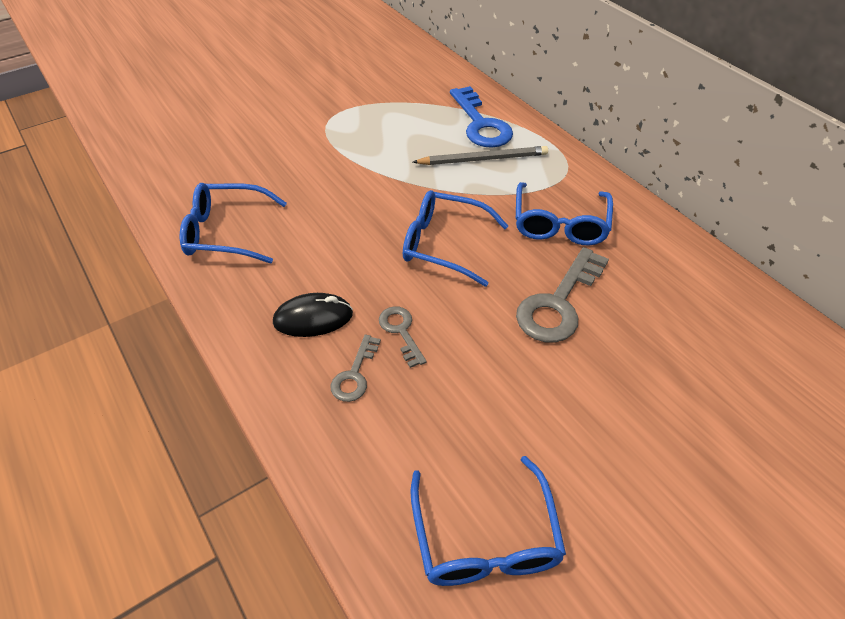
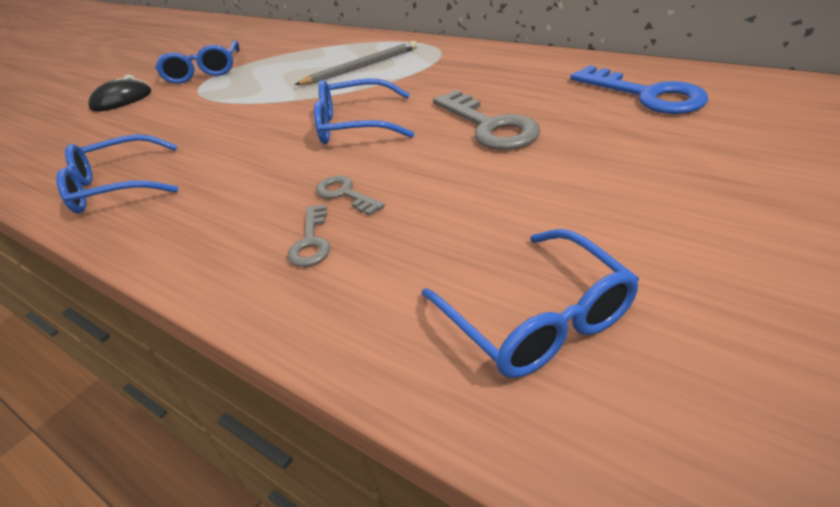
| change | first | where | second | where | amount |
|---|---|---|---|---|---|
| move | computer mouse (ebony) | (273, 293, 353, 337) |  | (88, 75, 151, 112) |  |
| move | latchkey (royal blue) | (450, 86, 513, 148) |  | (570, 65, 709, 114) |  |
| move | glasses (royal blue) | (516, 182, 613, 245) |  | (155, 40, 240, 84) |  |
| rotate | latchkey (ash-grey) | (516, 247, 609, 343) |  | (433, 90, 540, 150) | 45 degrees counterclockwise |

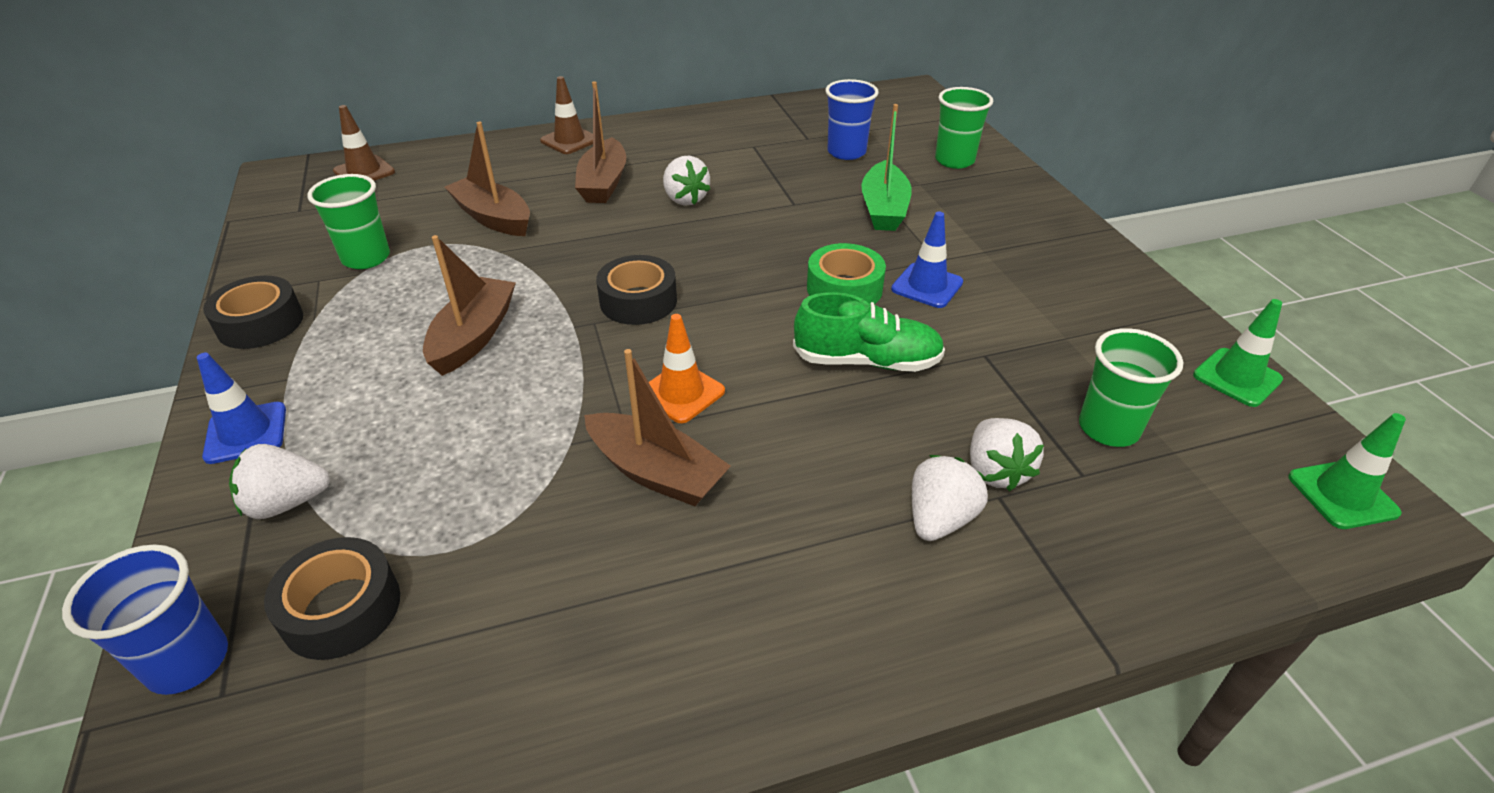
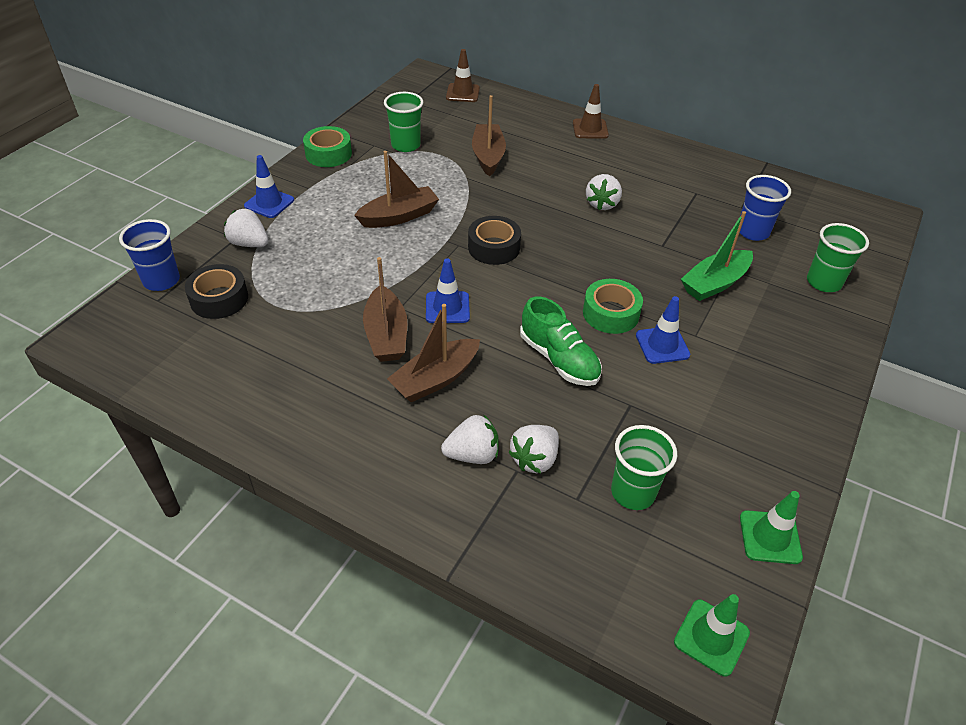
| change | first | where | second | where | amount |
|---|---|---|---|---|---|
| move | toy boat (russet) | (575, 81, 626, 203) |  | (387, 304, 480, 402) |  |
| recolor | tape (ebony) | (203, 276, 303, 349) | tape (emerald) | (303, 126, 352, 167) |  |
| recolor | safety cone (orange) | (649, 314, 725, 423) | safety cone (royal blue) | (426, 258, 470, 323) |  |

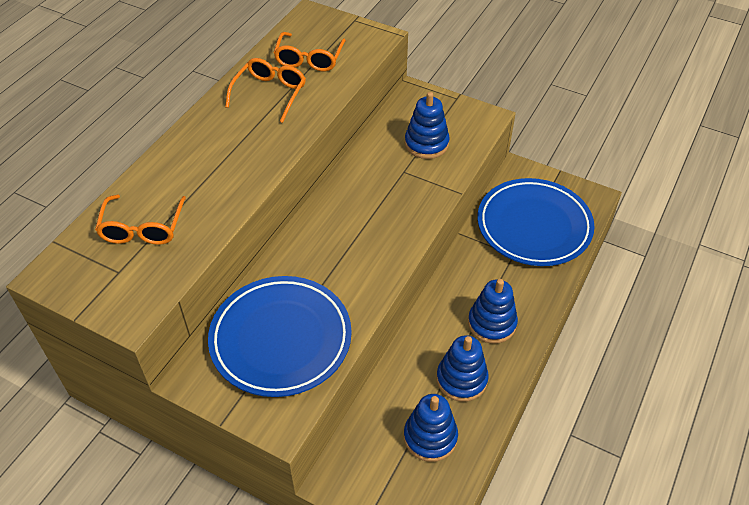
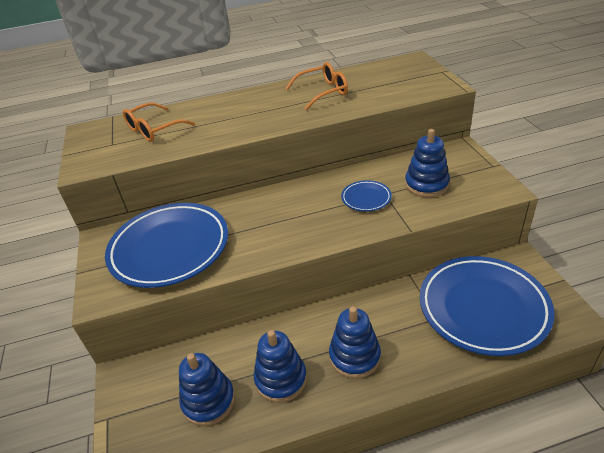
| change | first | where | second | where | amount |
|---|---|---|---|---|---|
| delete | glasses (orange) | (273, 32, 346, 71) |  |  |  |
| insert |  |  | flat dish (royal blue) | (341, 180, 392, 212) |  |

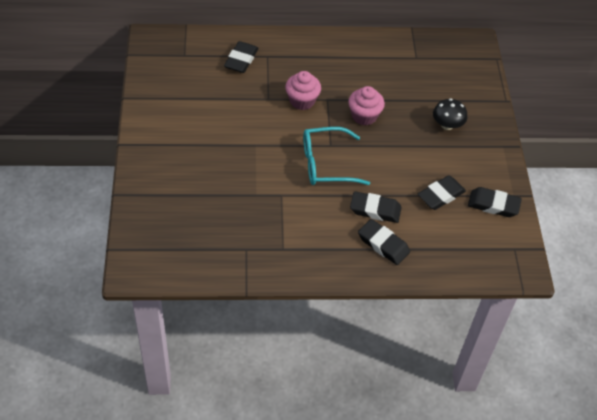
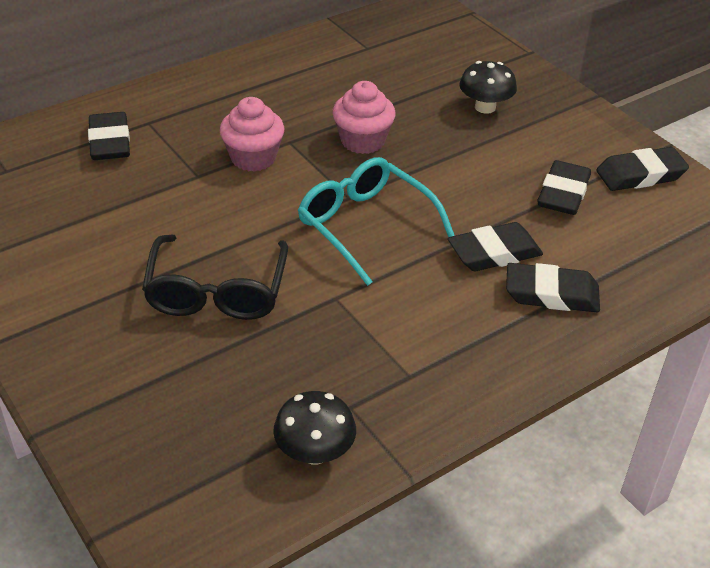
| change | first | where | second | where | amount |
|---|---|---|---|---|---|
| insert |  |  | glasses (ebony) | (142, 235, 288, 320) |  |
| insert |  |  | mushroom (ebony) | (273, 391, 356, 465) |  |
| rotate | glasses (teal) | (303, 127, 370, 185) |  | (298, 157, 455, 286) | 90 degrees clockwise |

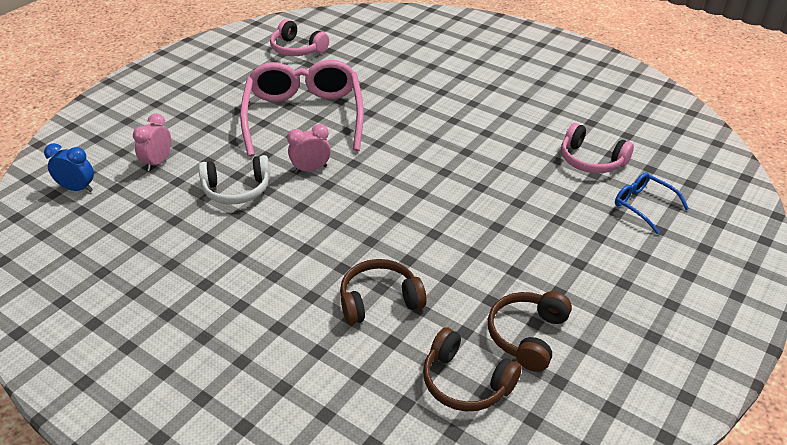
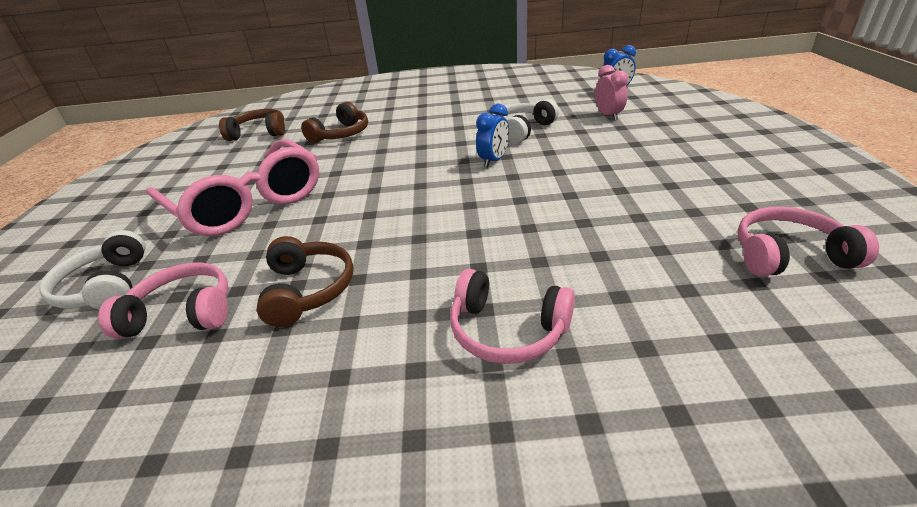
| change | first | where | second | where | amount |
|---|---|---|---|---|---|
| insert |  |  | headphones (rose-pink) | (450, 269, 575, 364) |  |
| move | glasses (rose-pink) | (240, 60, 364, 157) |  | (146, 139, 319, 236) |  |
| move | headphones (russet) | (488, 291, 572, 372) |  | (257, 236, 354, 327) |  |
| replace | glasses (royal blue) | (615, 172, 689, 234) | headphones (pure white) | (39, 230, 146, 310) |  |
| recolor | alarm clock (rose-pink) | (287, 124, 331, 173) | alarm clock (royal blue) | (476, 104, 509, 167) |  |

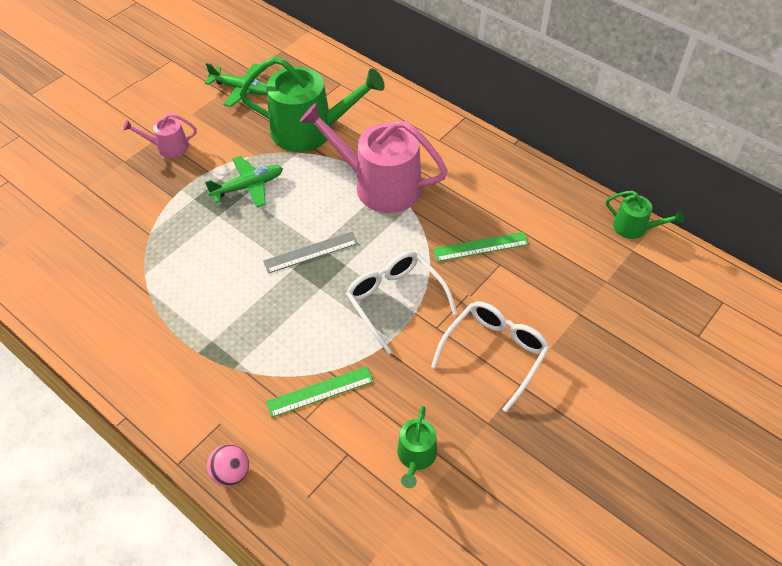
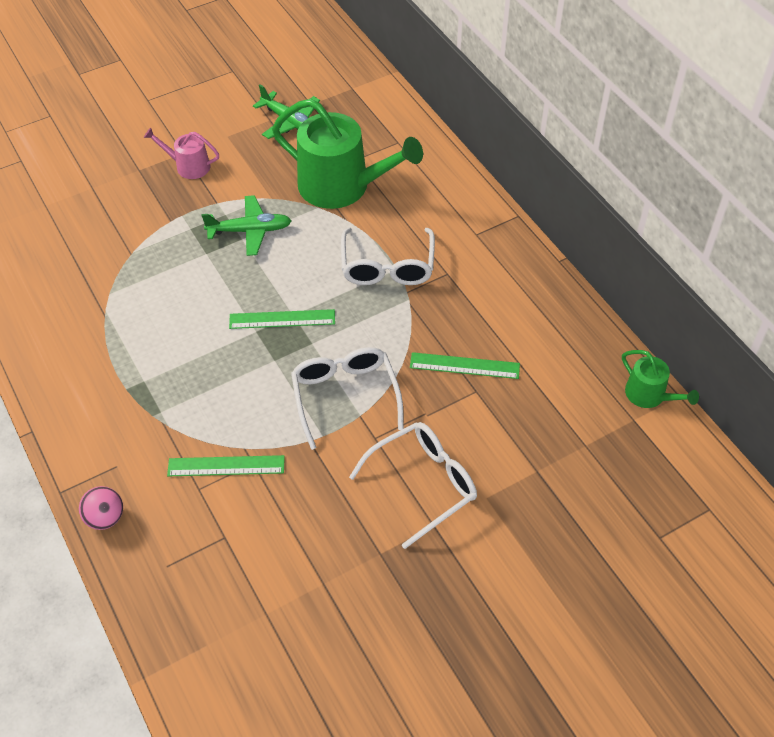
| change | first | where | second | where | amount |
|---|---|---|---|---|---|
| delete | sprinkling can (emerald) | (397, 406, 437, 488) |  |  |  |
| replace | sprinkling can (rose-pink) | (300, 103, 448, 213) | glasses (pure white) | (341, 228, 435, 285) |  |
| recolor | ruler (ash-grey) | (263, 232, 358, 274) | ruler (emerald) | (229, 309, 335, 329) |  |

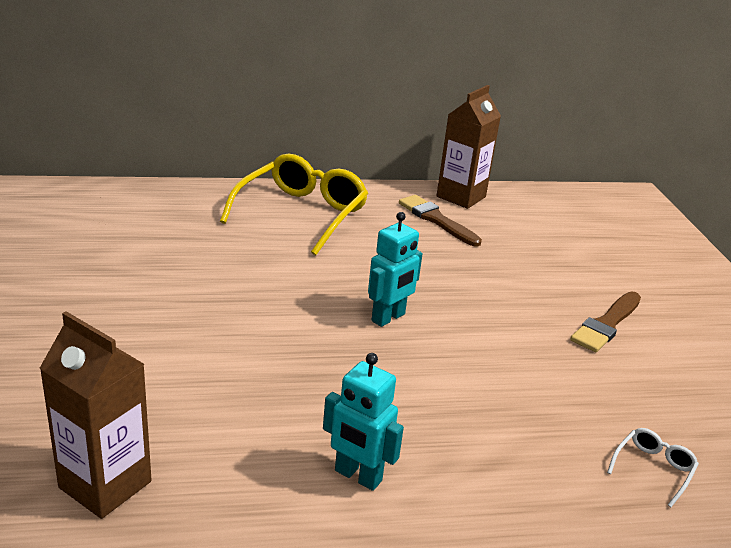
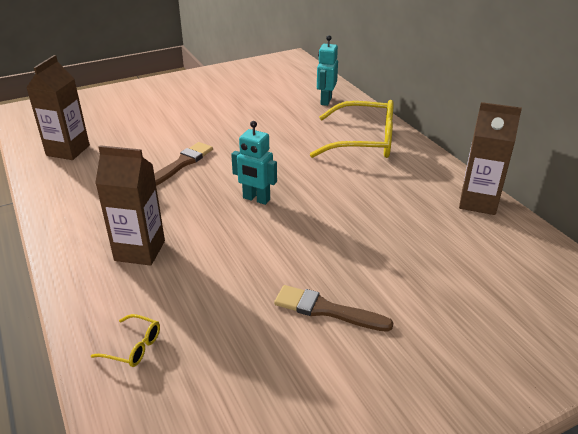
| change | first | where | second | where | amount |
|---|---|---|---|---|---|
| insert |  |  | carton (russet) | (95, 145, 165, 266) |  |
| move | robot figure (teal) | (323, 353, 404, 491) |  | (317, 35, 338, 106) |  |
| move | brush (russet) | (399, 195, 482, 247) |  | (154, 142, 213, 186) |  |
| recolor | glasses (pure white) | (607, 428, 699, 507) | glasses (bright yellow) | (91, 314, 160, 367) |  |

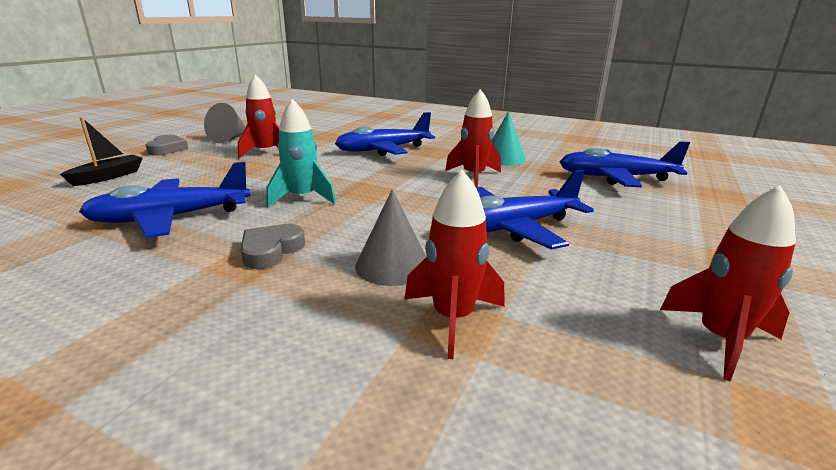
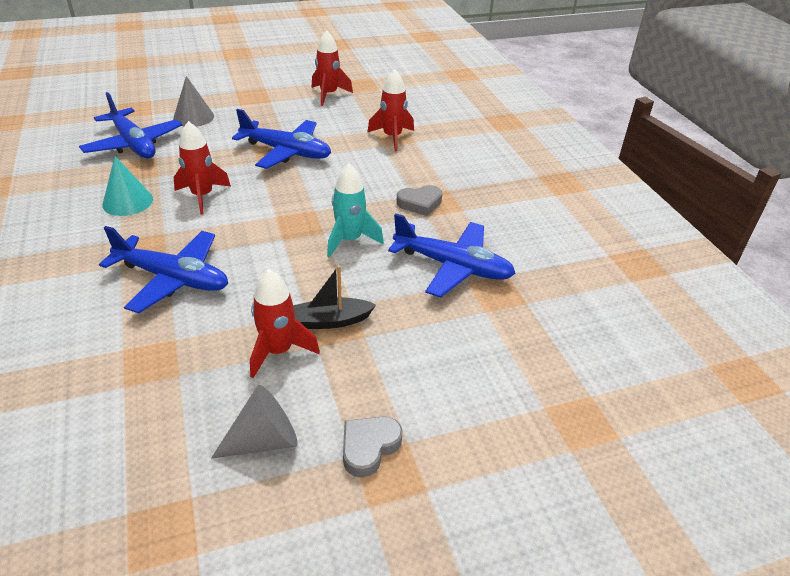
| change | first | where | second | where | amount |
|---|---|---|---|---|---|
| move | toy boat (ebony) | (60, 117, 143, 186) |  | (293, 265, 376, 329) |  |
| move | cone (ash-grey) | (355, 189, 426, 286) |  | (173, 76, 214, 127) |  |

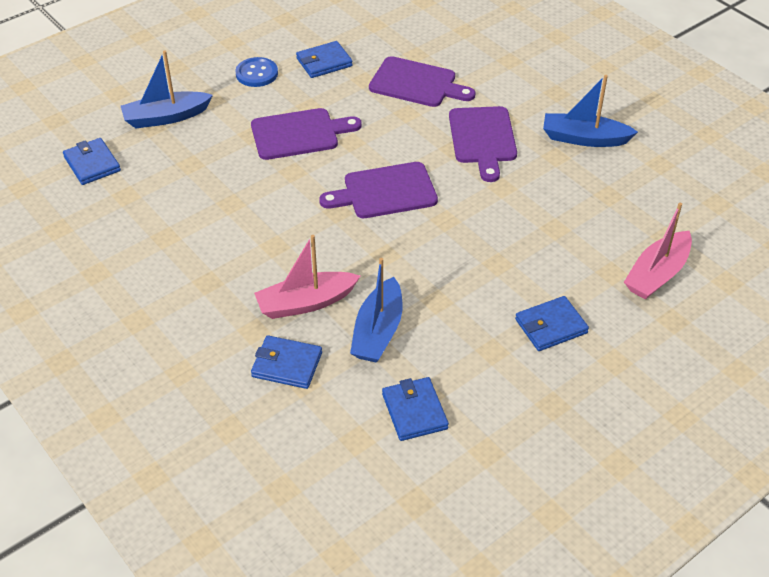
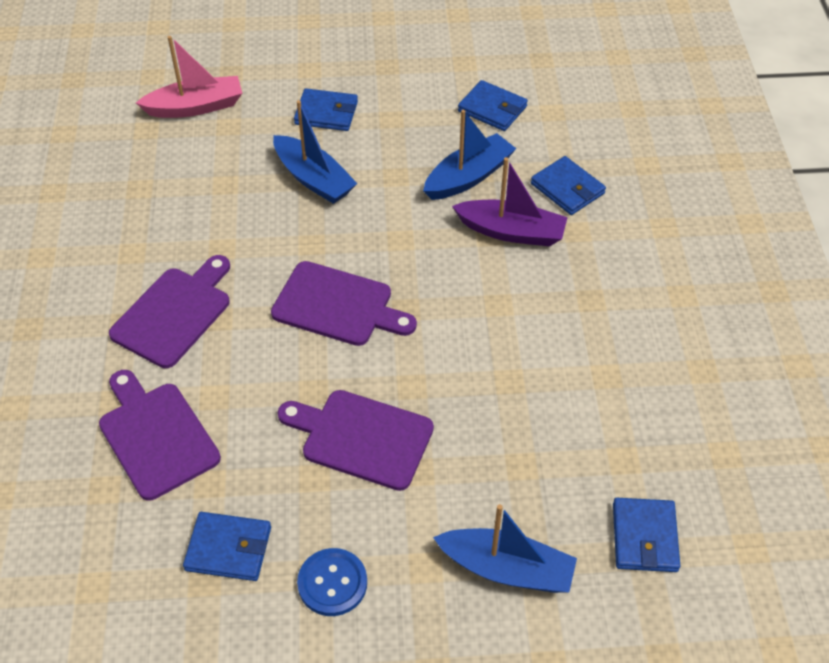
| change | first | where | second | where | amount |
|---|---|---|---|---|---|
| move | toy boat (royal blue) | (543, 75, 638, 147) |  | (273, 100, 358, 204) |  |
| recolor | toy boat (rose-pink) | (254, 235, 360, 319) | toy boat (purple) | (452, 157, 568, 246) |  |
| rotate | card wallet (royal blue) | (382, 377, 449, 441) |  | (458, 80, 528, 131) | 75 degrees counterclockwise |

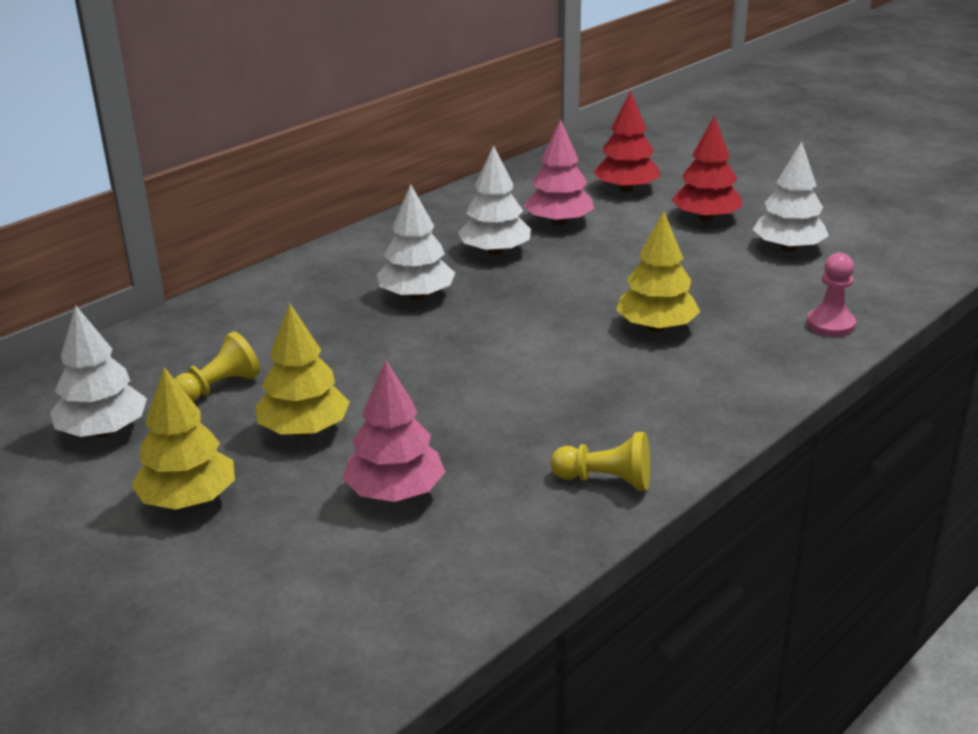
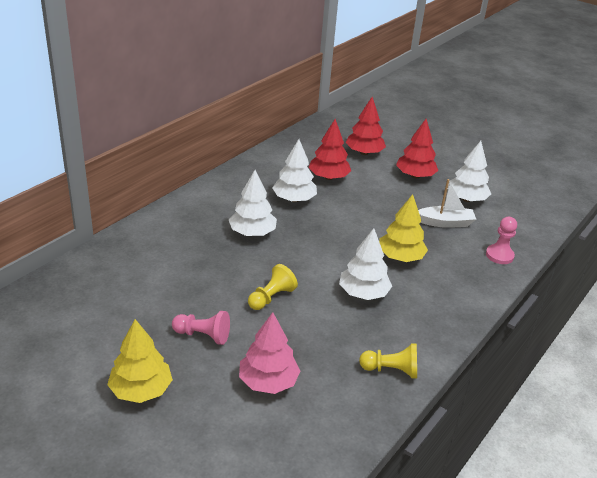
| change | first | where | second | where | amount |
|---|---|---|---|---|---|
| insert |  |  | toy boat (pure white) | (418, 179, 476, 228) |  |
| move | toy tree (pure white) | (50, 305, 147, 437) |  | (339, 228, 392, 300) |  |
| move | pawn (bright yellow) | (175, 331, 260, 402) |  | (248, 264, 298, 310) |  |
| replace | toy tree (bright yellow) | (256, 304, 350, 436) | pawn (rose-pink) | (172, 311, 230, 345) |  |
| recolor | toy tree (rose-pink) | (524, 119, 594, 226) | toy tree (scarlet) | (308, 119, 351, 180) |  |

